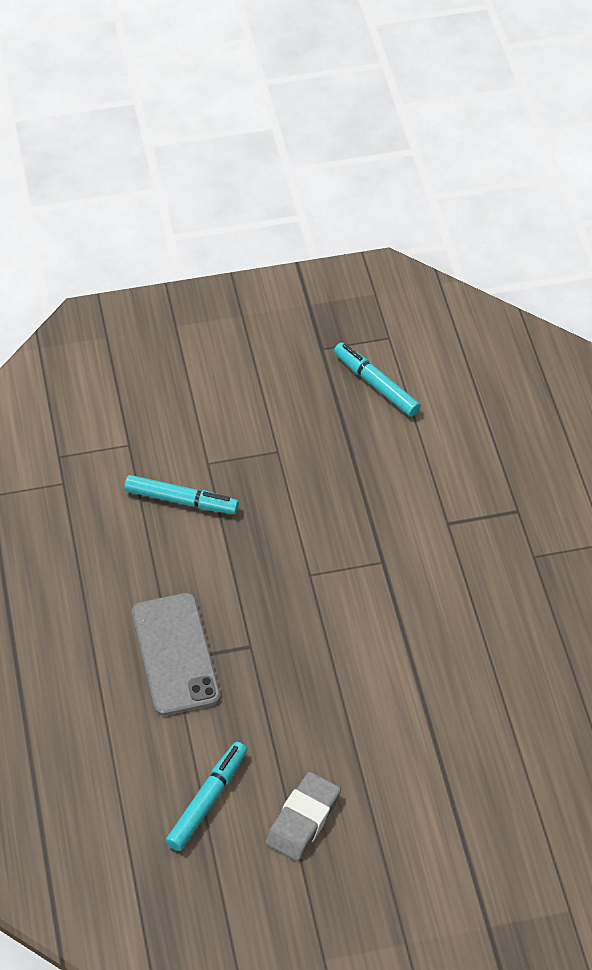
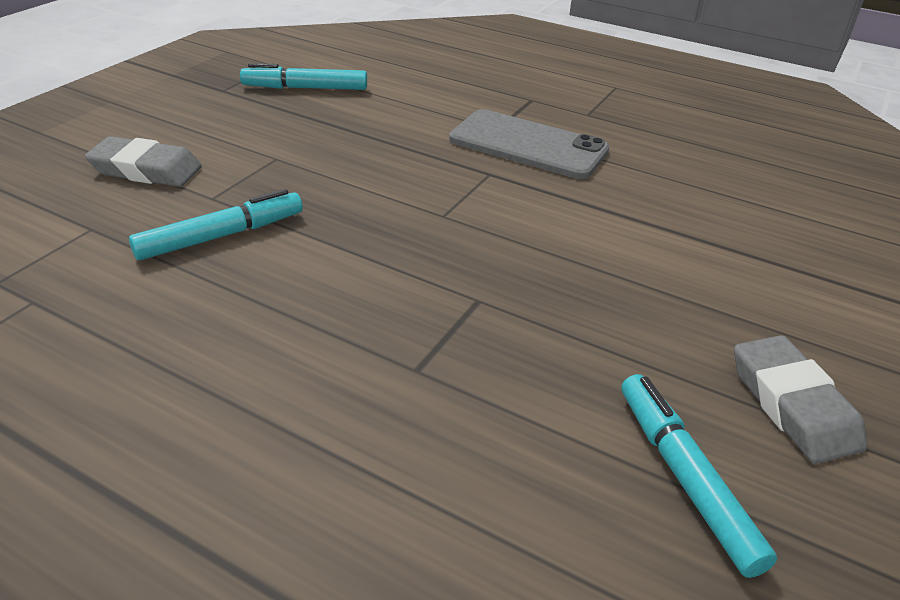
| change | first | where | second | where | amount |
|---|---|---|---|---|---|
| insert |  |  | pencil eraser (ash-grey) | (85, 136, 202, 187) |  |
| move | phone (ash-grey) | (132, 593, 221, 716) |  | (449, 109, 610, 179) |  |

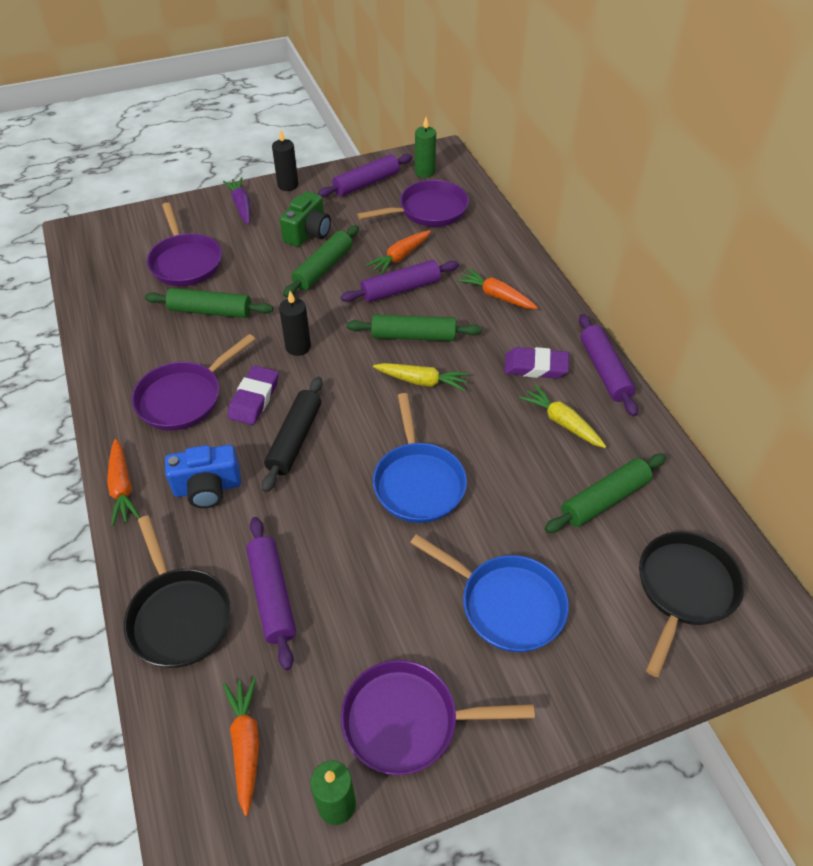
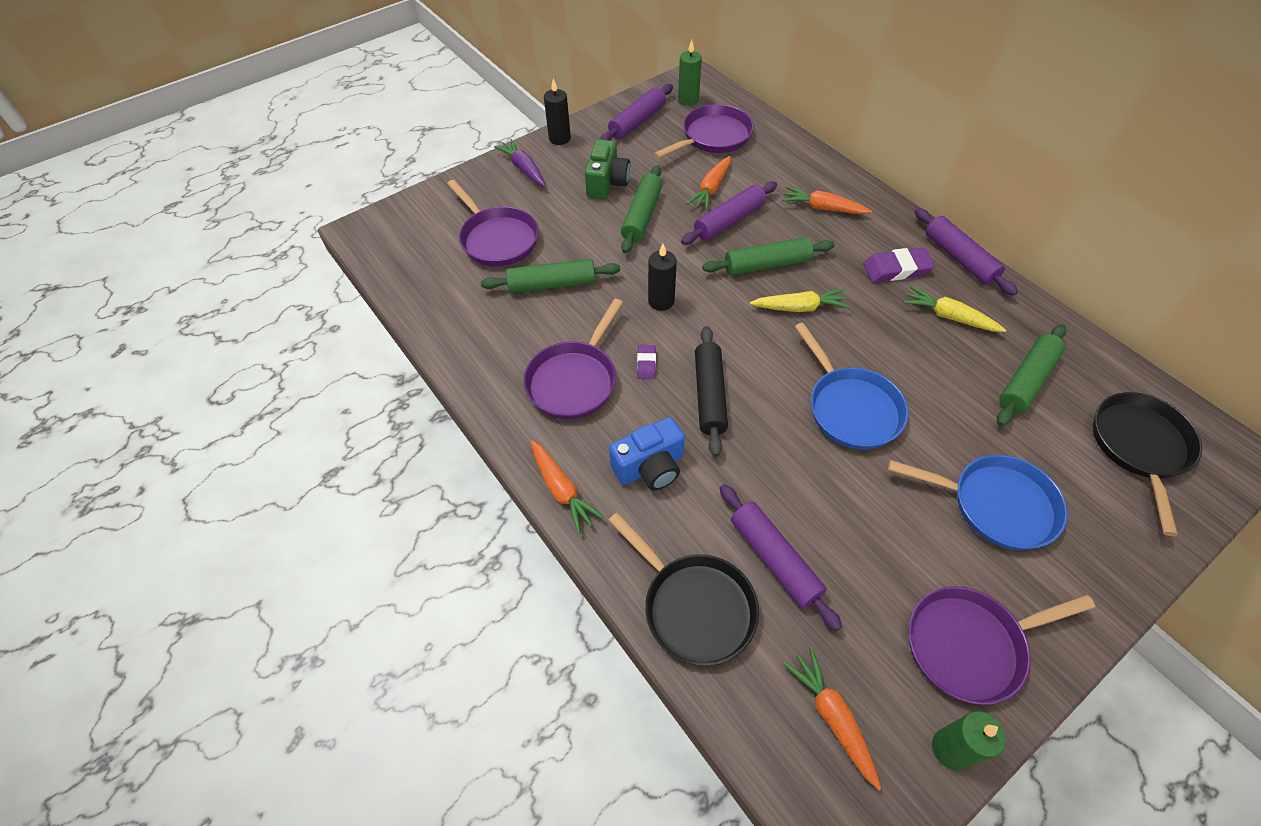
| change | first | where | second | where | amount |
|---|---|---|---|---|---|
| resize | pencil eraser (purple) | (228, 366, 279, 425) |  | (637, 345, 656, 379) | x0.56 |

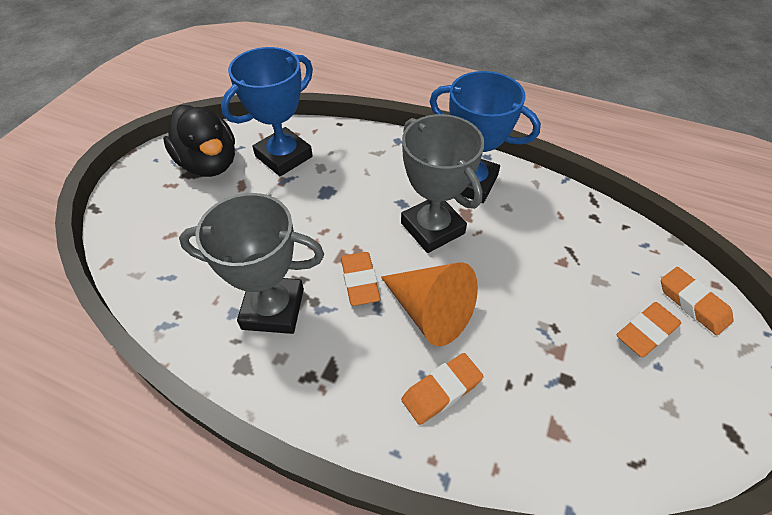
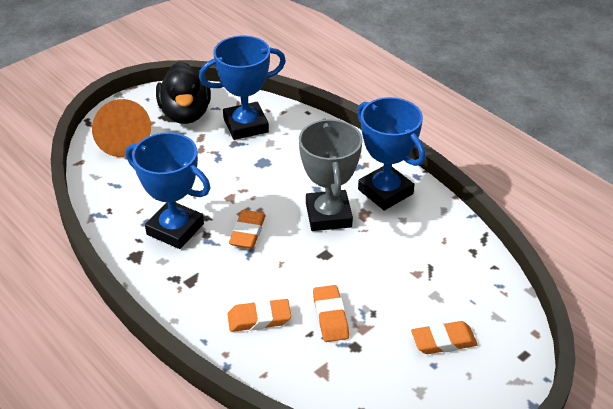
| change | first | where | second | where | amount |
|---|---|---|---|---|---|
| move | cone (orange) | (381, 262, 478, 346) |  | (92, 99, 151, 157) |  |
| move | pencil eraser (orange) | (661, 267, 734, 335) |  | (313, 285, 349, 342) |  |
| recolor | award cup (ash-grey) | (179, 193, 324, 334) | award cup (royal blue) | (126, 132, 210, 249) |  |

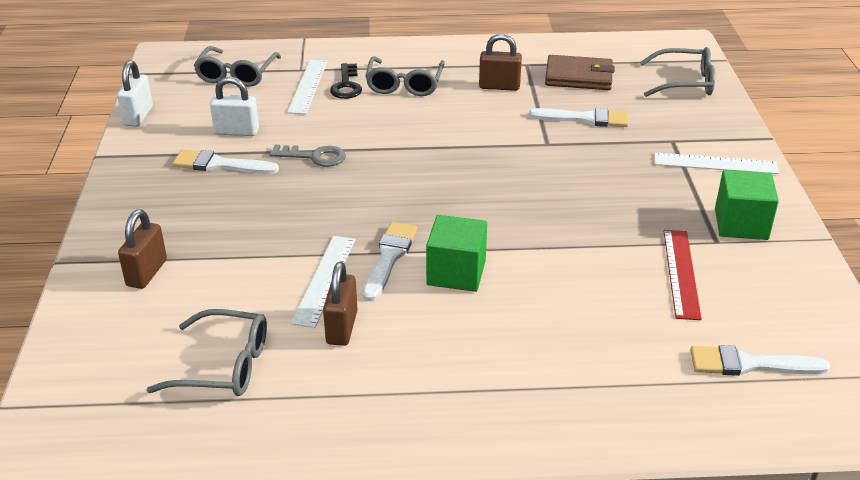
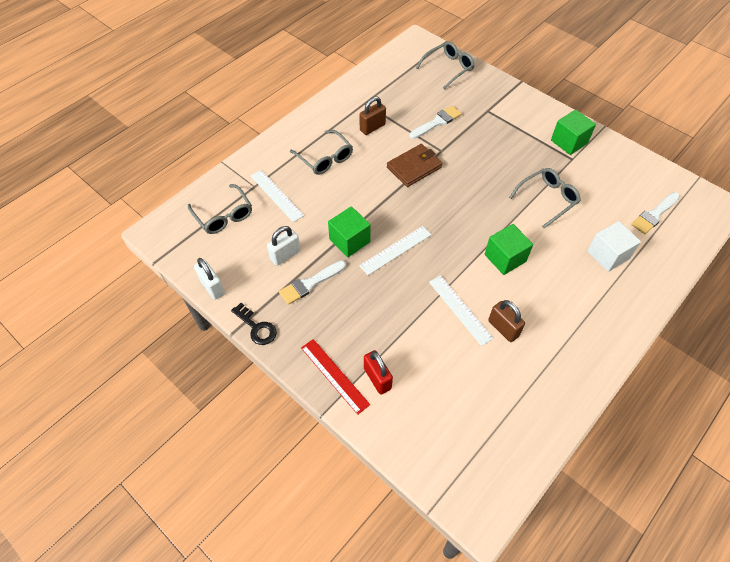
| change | first | where | second | where | amount |
|---|---|---|---|---|---|
| delete | brush (pure white) | (363, 222, 417, 301) |  |  |  |
| insert |  |  | block (pure white) | (587, 221, 641, 272) |  |
| move | glasses (ash-grey) | (146, 309, 267, 396) |  | (509, 168, 581, 228) |  |
| move | latchkey (ebony) | (330, 63, 362, 99) |  | (231, 303, 277, 345) |  |
| move | card wallet (russet) | (545, 55, 615, 90) |  | (387, 144, 443, 187) |  |
| move | ruler (pure white) | (654, 153, 779, 174) |  | (359, 226, 431, 275) |  |
| move | ruler (scarlet) | (664, 230, 702, 320) |  | (301, 339, 370, 415) |  |
| replace | latchkey (ash-grey) | (269, 145, 346, 167) | block (emerald) | (328, 206, 371, 257) |  |
| recolor | small lock (russet) | (118, 209, 167, 289) | small lock (scarlet) | (364, 350, 393, 395) |  |

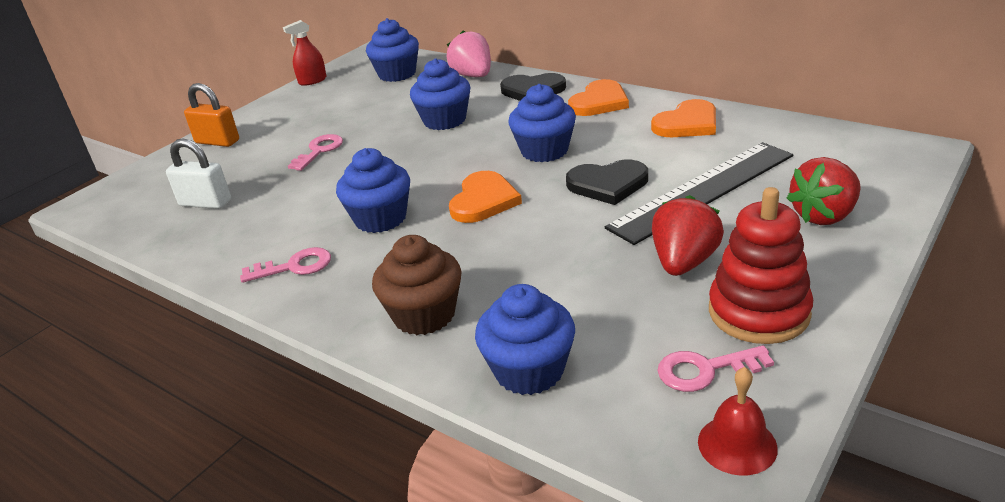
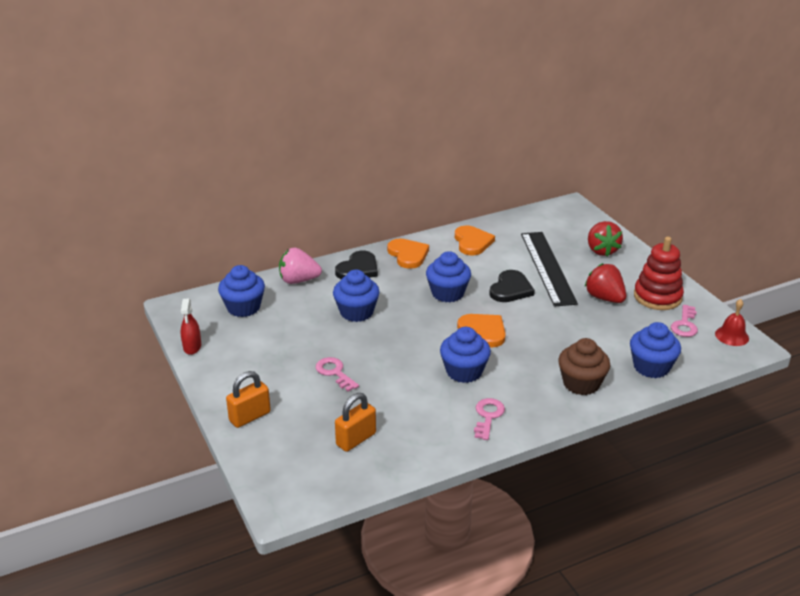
| change | first | where | second | where | amount |
|---|---|---|---|---|---|
| recolor | small lock (pure white) | (166, 139, 231, 209) | small lock (orange) | (335, 393, 376, 452) |  |

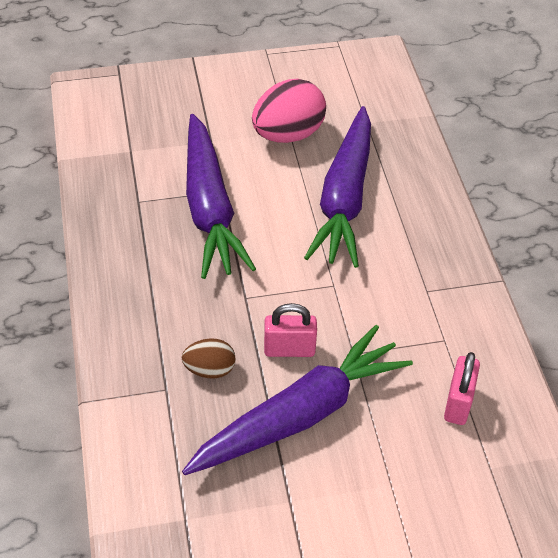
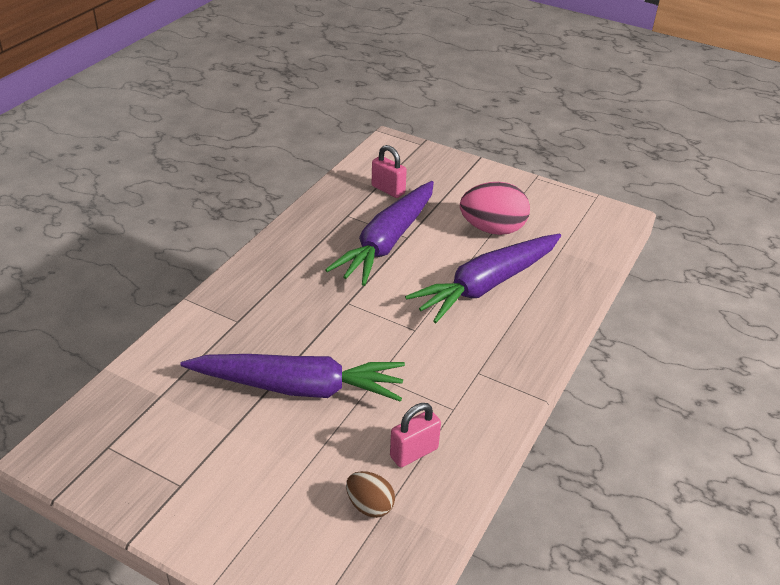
| change | first | where | second | where | amount |
|---|---|---|---|---|---|
| move | toy egg (russet) | (182, 338, 236, 378) |  | (346, 471, 395, 518) |  |
| move | small lock (rose-pink) | (264, 303, 317, 357) |  | (372, 145, 407, 198) |  |

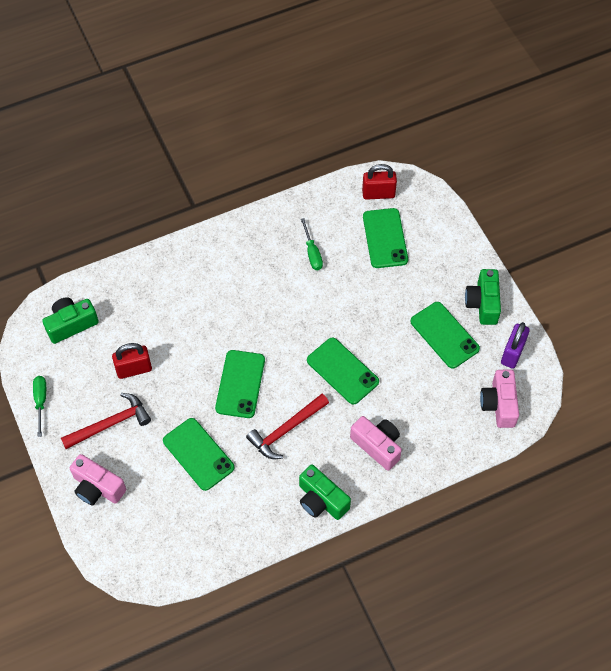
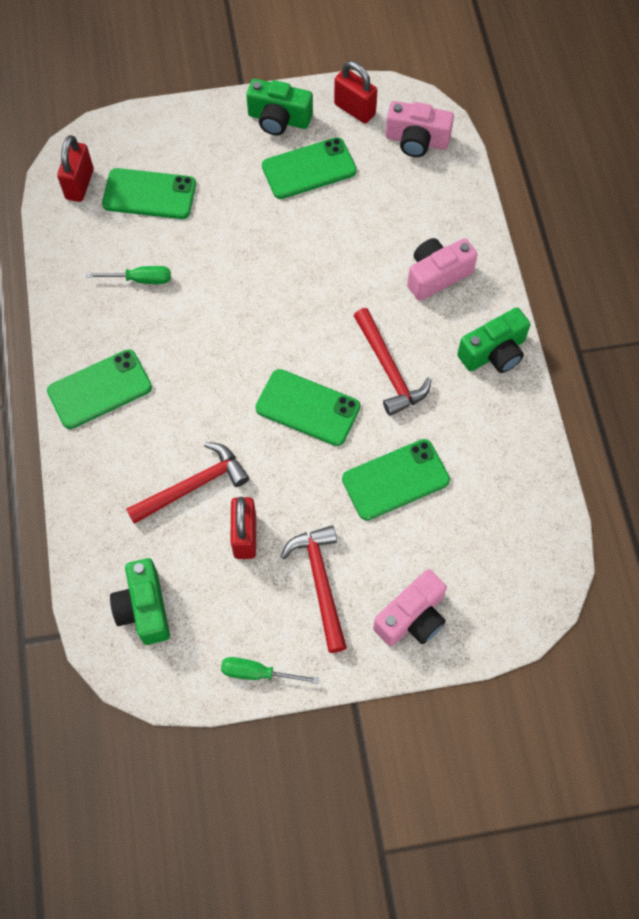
| change | first | where | second | where | amount |
|---|---|---|---|---|---|
| insert |  |  | carpenter's hammer (scarlet) | (126, 442, 249, 524) |  |
| move | phone (emerald) | (307, 337, 379, 405) |  | (47, 349, 152, 429) |  |
| recolor | small lock (purple) | (501, 322, 530, 368) | small lock (scarlet) | (334, 61, 377, 123) |  |

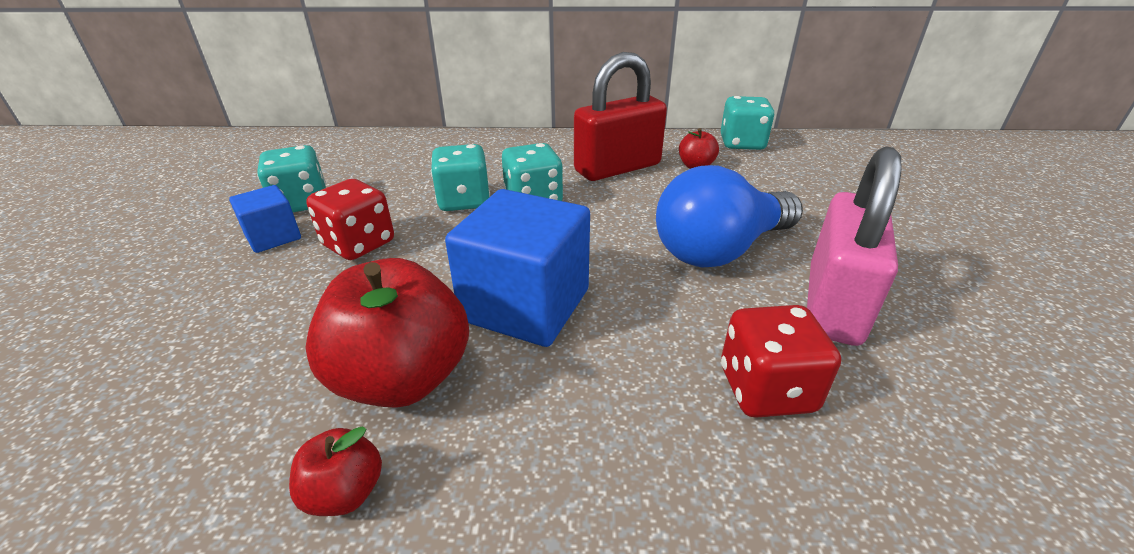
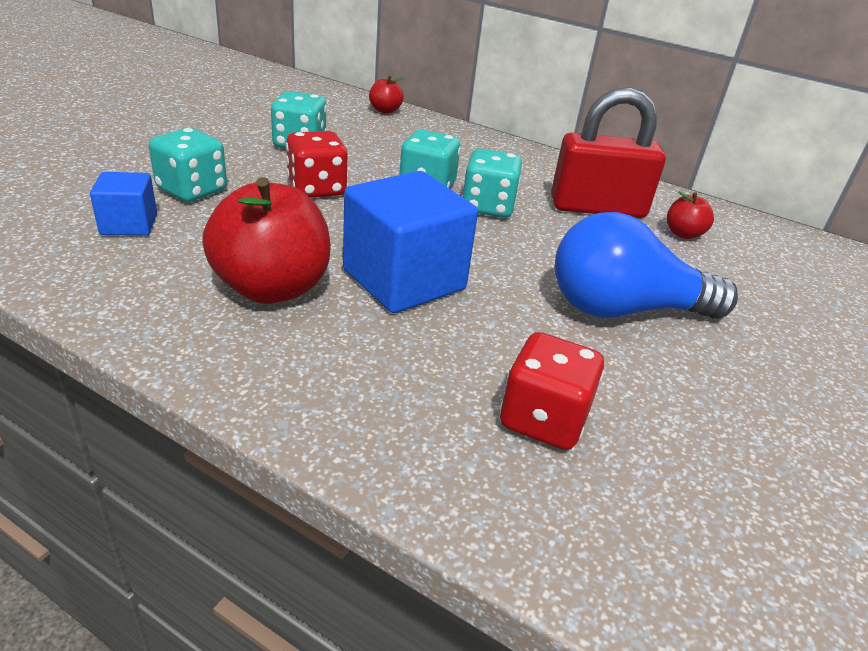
| change | first | where | second | where | amount |
|---|---|---|---|---|---|
| delete | small lock (rose-pink) | (807, 147, 901, 346) |  |  |  |
| move | block (royal blue) | (229, 185, 301, 253) |  | (90, 172, 157, 236) |  |
| move | apple (scarlet) | (289, 426, 382, 516) |  | (369, 75, 404, 113) |  |
| move | dice (teal) | (721, 96, 775, 150) |  | (149, 128, 227, 202) |  |

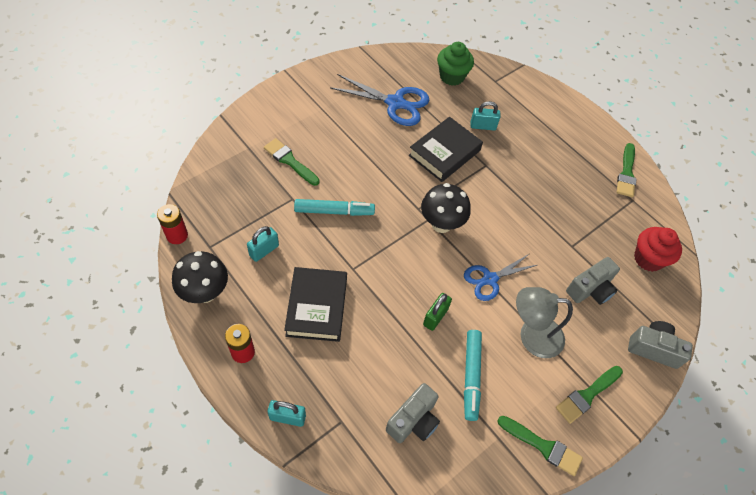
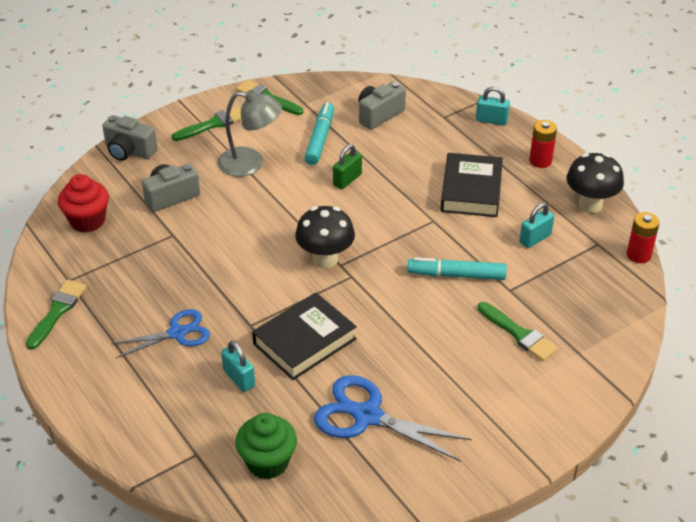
| change | first | where | second | where | amount |
|---|---|---|---|---|---|
| move | pair of scissors (royal blue) | (464, 254, 537, 301) |  | (111, 309, 210, 358) |  |
| rotate | small lock (teal) | (470, 101, 501, 131) |  | (221, 341, 255, 392) | 45 degrees clockwise |

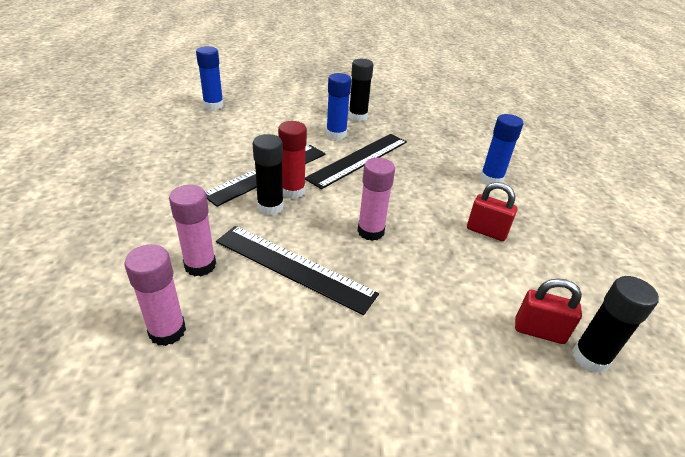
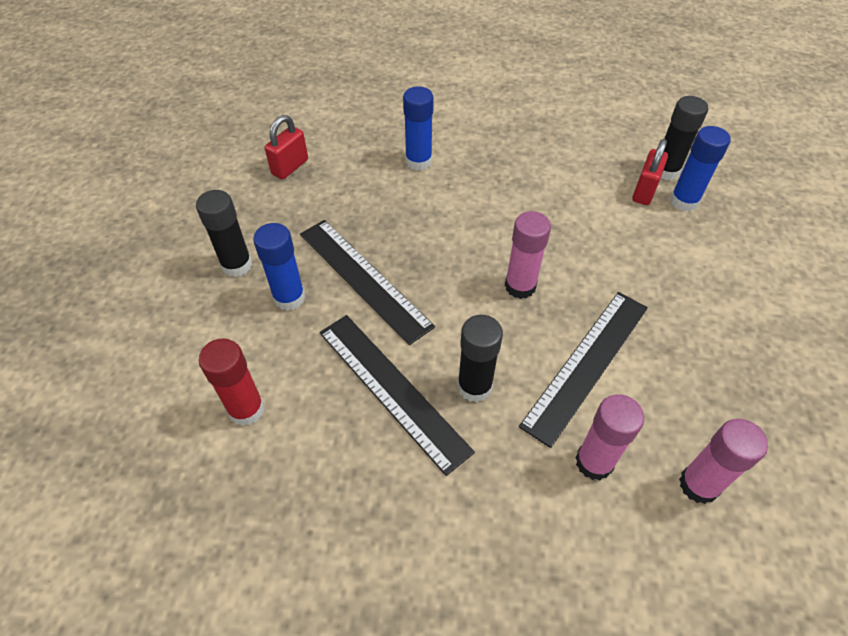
| change | first | where | second | where | amount |
|---|---|---|---|---|---|
| move | glue stick (royal blue) | (196, 46, 223, 110) |  | (670, 126, 731, 212) |  |
| move | glue stick (scarlet) | (278, 121, 307, 199) |  | (198, 338, 264, 426) |  |
| move | small lock (scarlet) | (467, 182, 517, 241) |  | (265, 115, 308, 180) |  |

